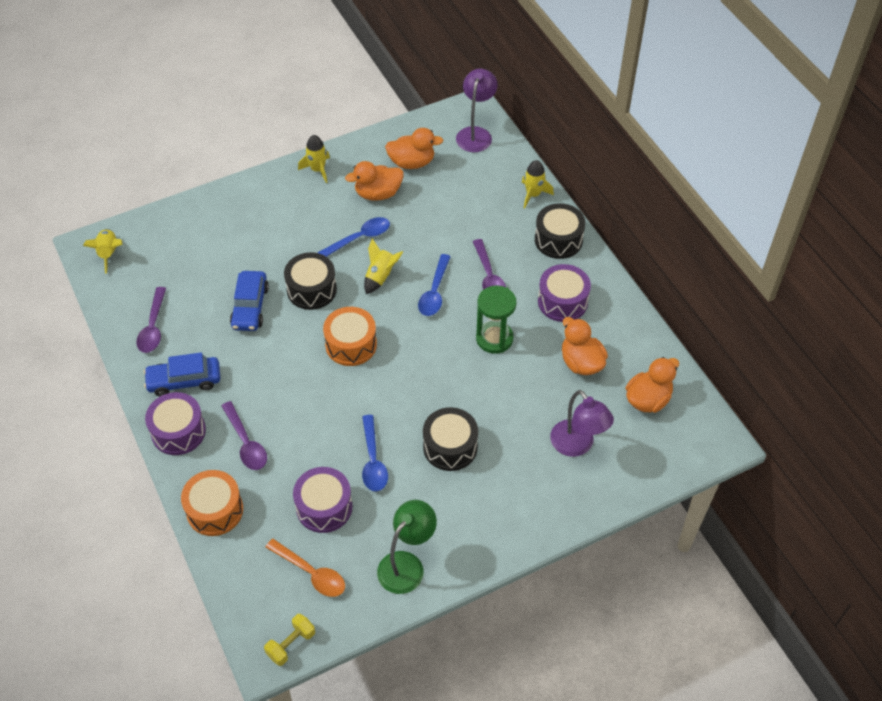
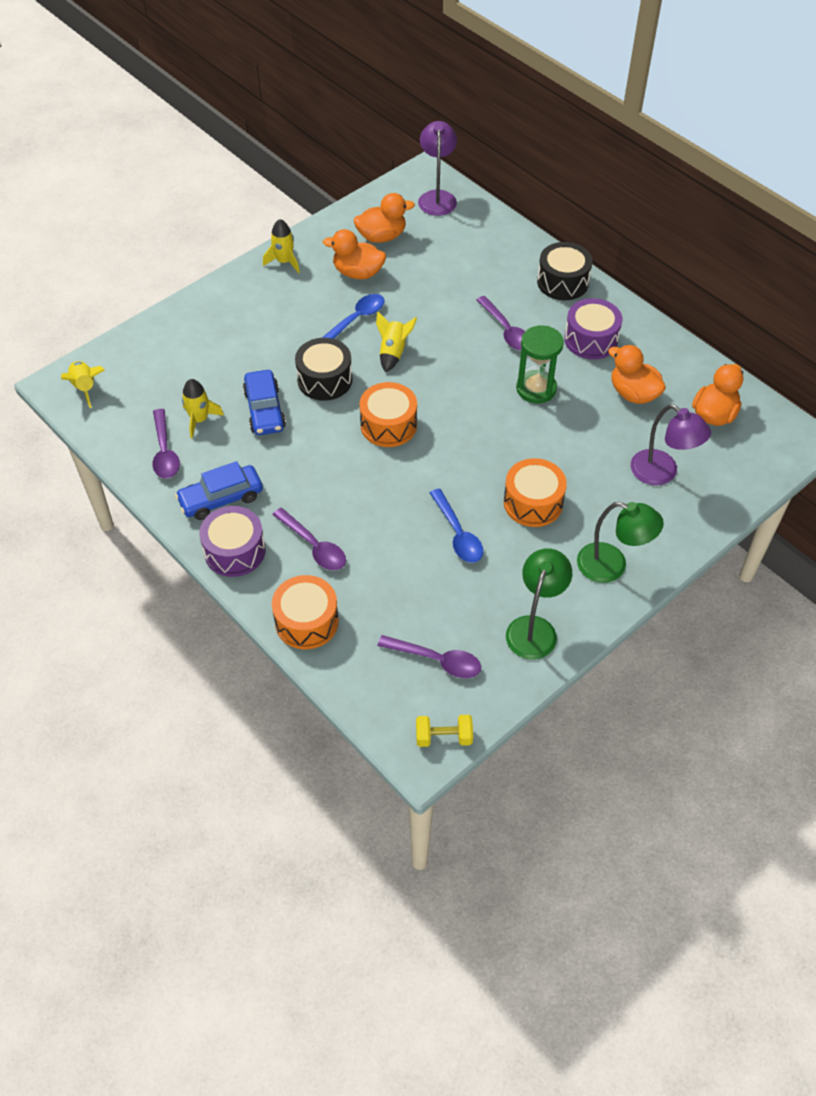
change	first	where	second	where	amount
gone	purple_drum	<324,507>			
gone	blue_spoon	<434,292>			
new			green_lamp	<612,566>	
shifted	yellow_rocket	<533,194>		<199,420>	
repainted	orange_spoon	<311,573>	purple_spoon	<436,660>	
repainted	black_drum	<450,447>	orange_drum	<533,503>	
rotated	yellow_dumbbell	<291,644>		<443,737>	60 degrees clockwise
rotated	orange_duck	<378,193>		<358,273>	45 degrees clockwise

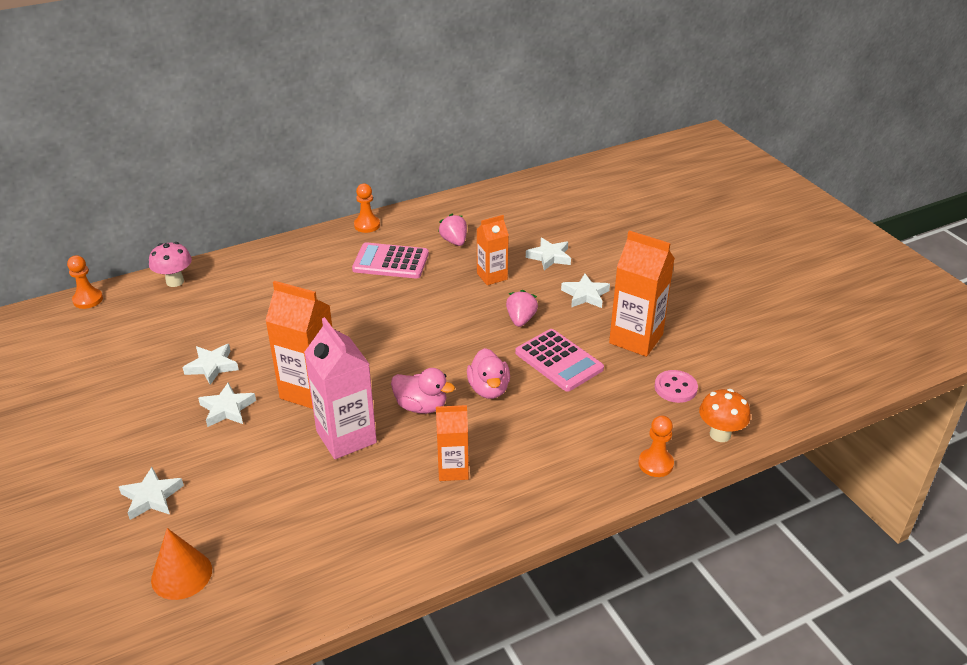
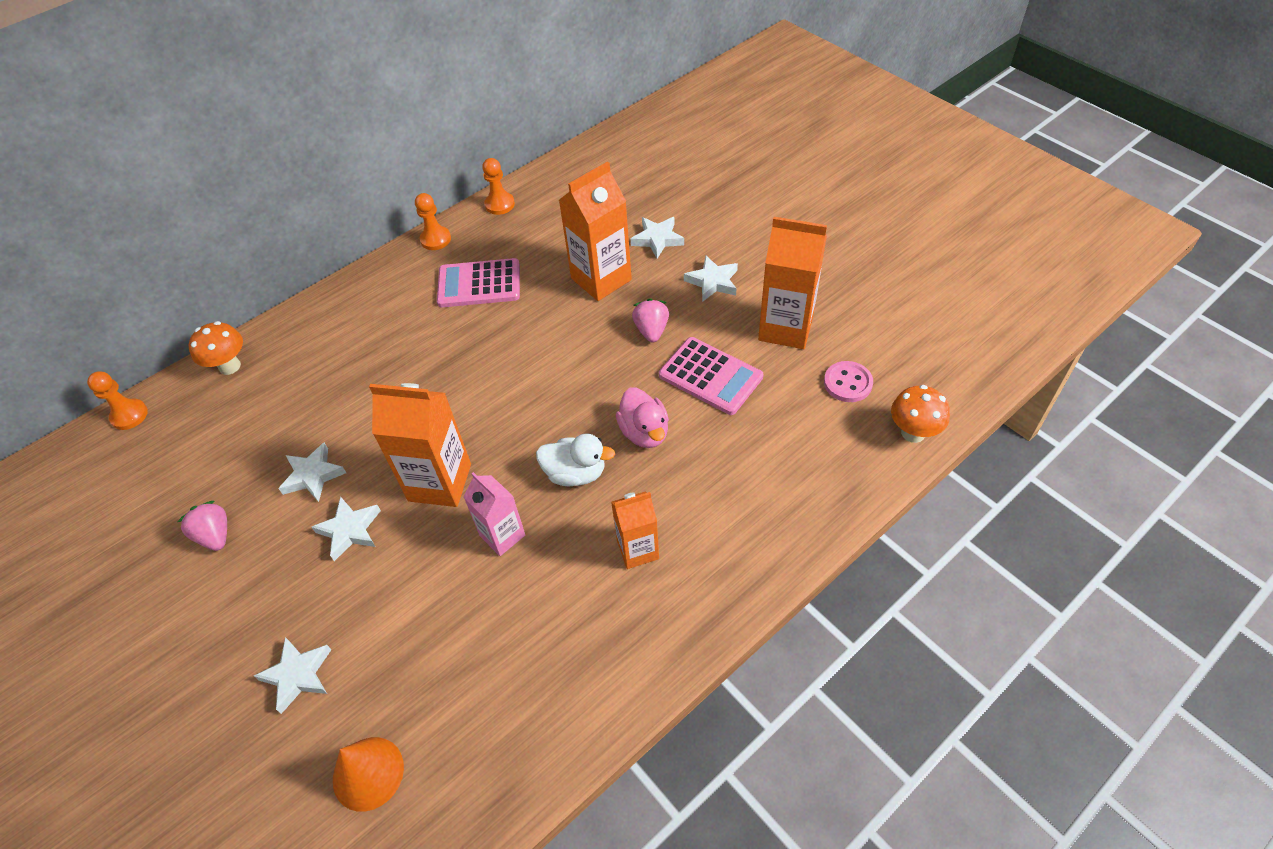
change	first	where	second	where	amount
shifted	pink_strawberry	<454,241>		<215,535>	
shifted	orange_pawn	<655,464>		<500,204>	
repainted	pink_mushroom	<175,281>	orange_mushroom	<230,366>	
repainted	pink_duck	<421,406>	white_duck	<575,473>	
scaled	pink_carton	<346,437>		<502,535>	x0.61
scaled	orange_carton	<492,276>		<601,279>	x1.63

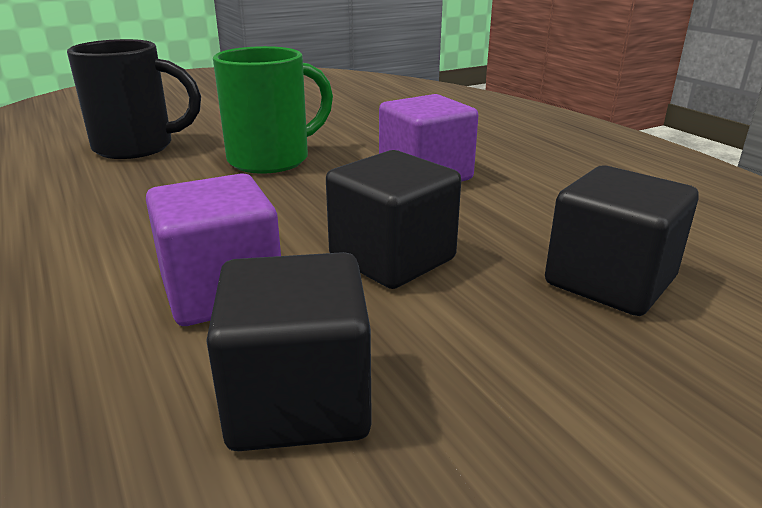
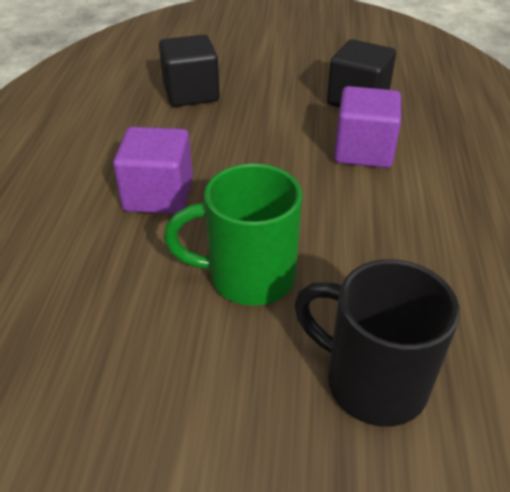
change	first	where	second	where	amount
gone	black_cube	<392,259>			

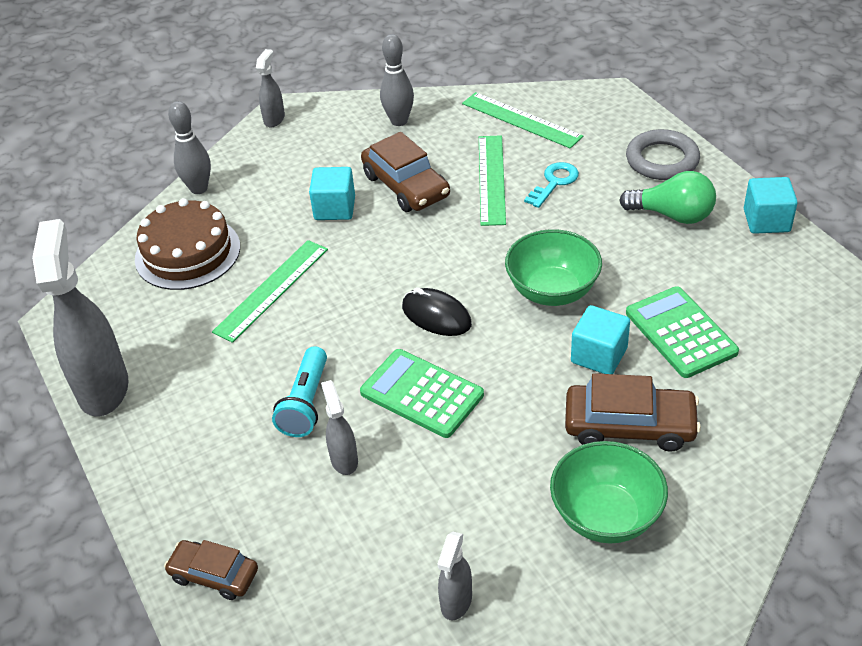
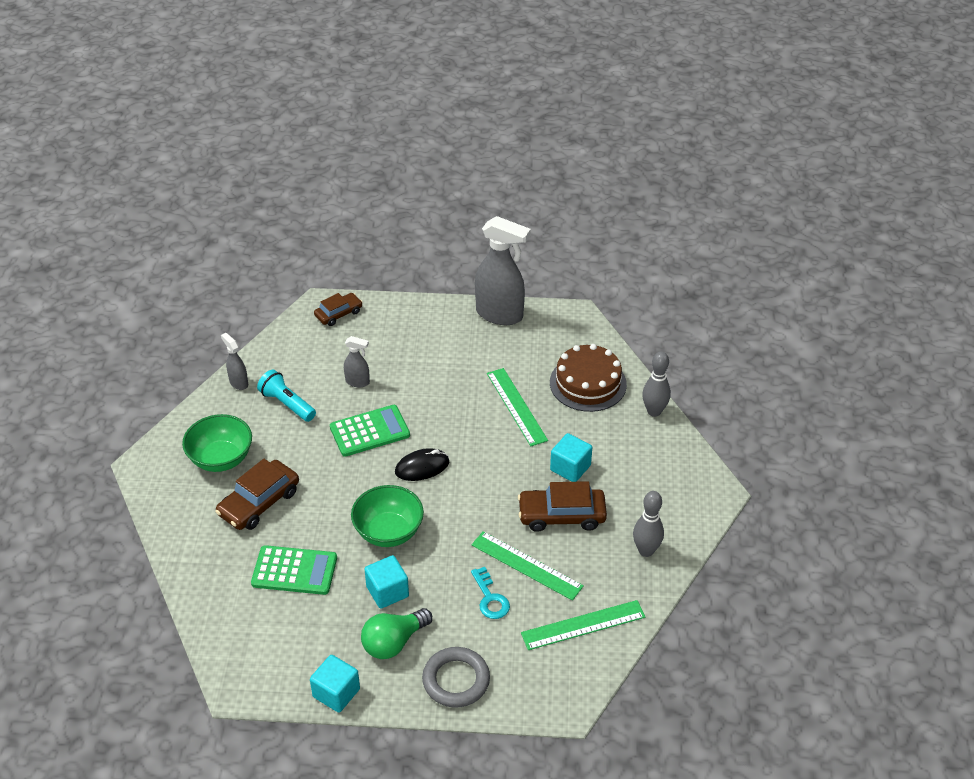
change	first	where	second	where	amount
gone	grey_spray_bottle	<274,119>			
shifted	turquoise_flashlight	<306,403>		<287,404>	
shifted	turquoise_cube	<599,355>		<387,591>	

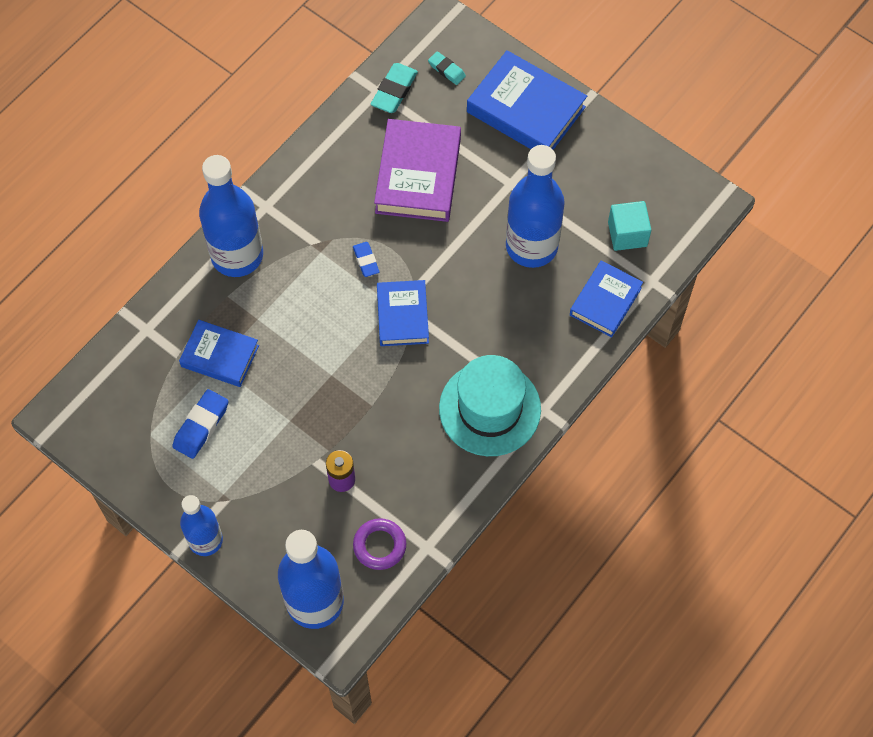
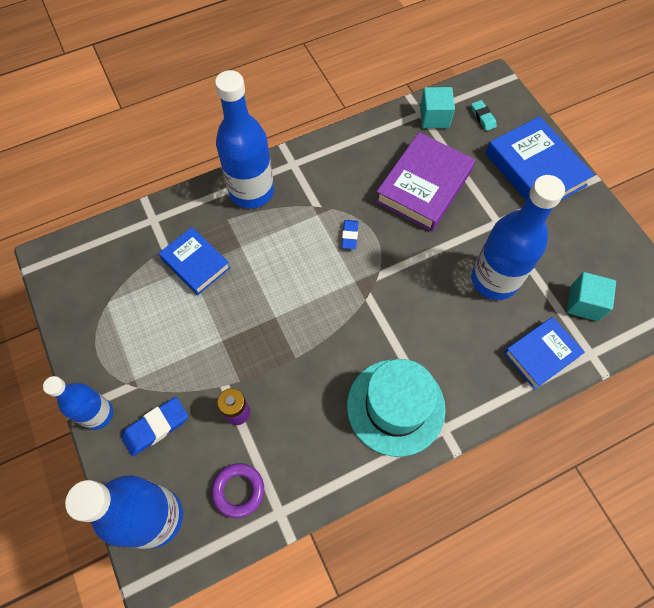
change	first	where	second	where	amount
gone	blue_book	<402,316>			
shifted	blue_eraser	<201,426>		<156,427>	
swapped	turquoise_eraser	<394,91>	turquoise_cube	<434,117>	

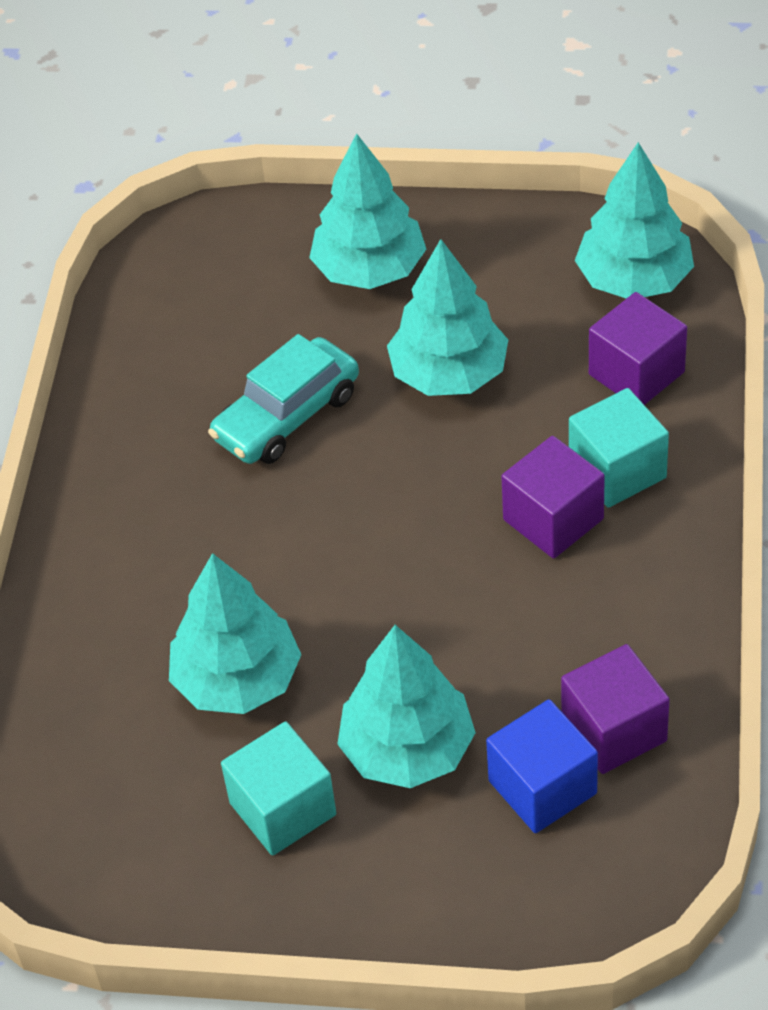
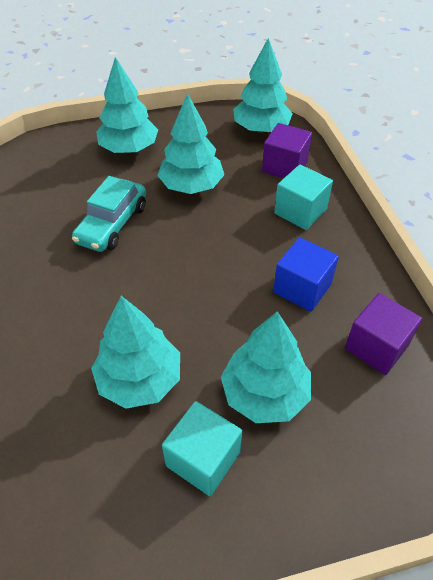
change	first	where	second	where	amount
gone	purple_cube	<553,519>			
shifted	blue_cube	<542,787>		<302,288>	

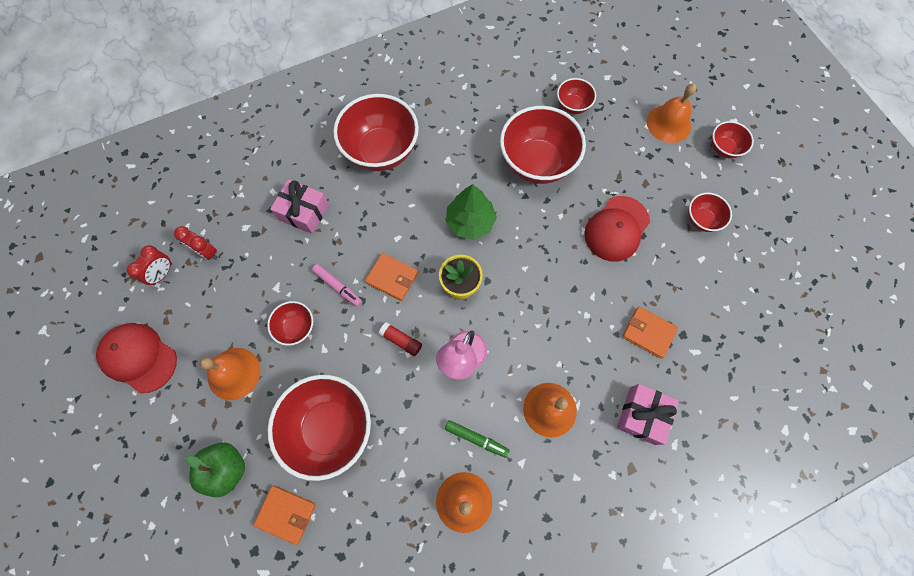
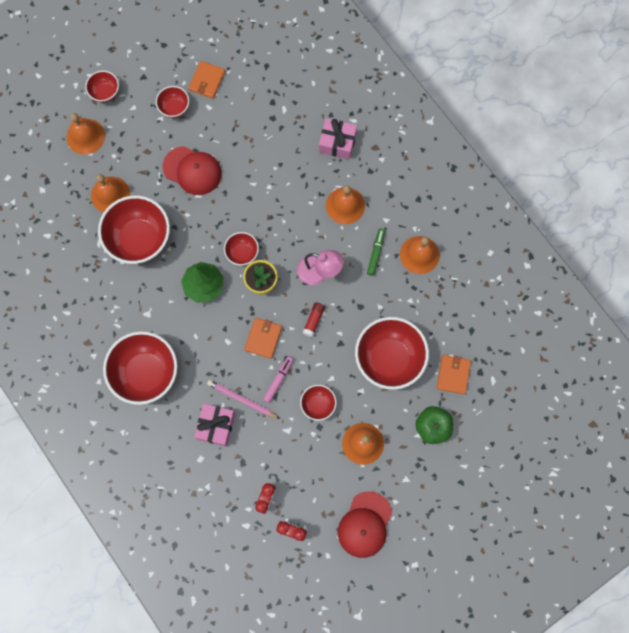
change	first	where	second	where	amount
new			orange_bell	<110,194>	
new			pink_pencil	<242,399>	
shifted	red_bowl	<572,105>		<242,253>	
shifted	orange_wallet	<648,333>		<207,81>	

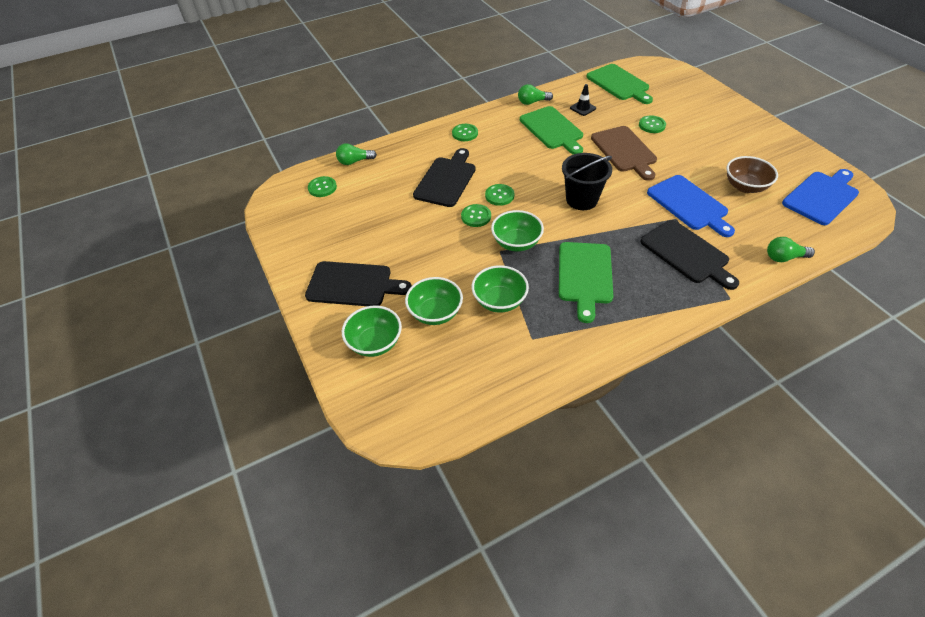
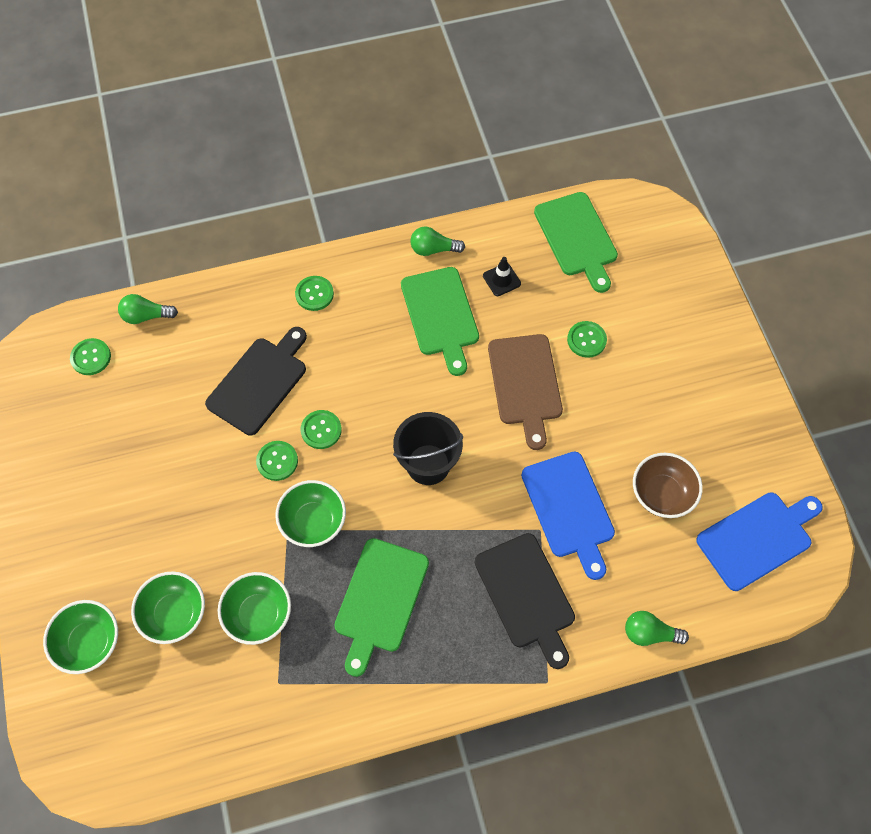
change	first	where	second	where	amount
gone	black_cutting_board	<353,284>			

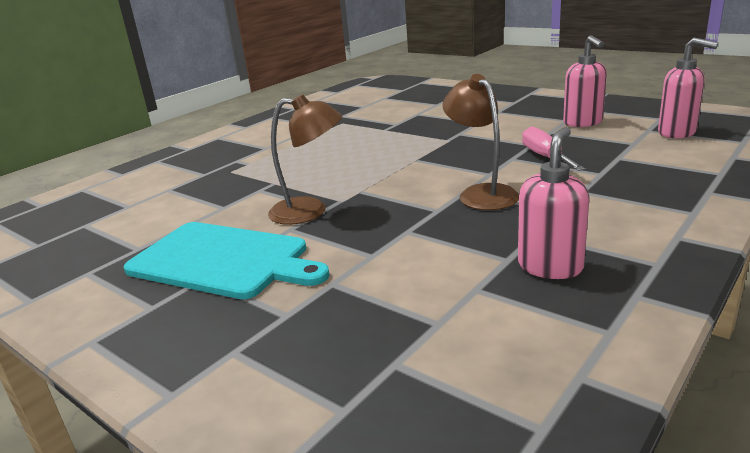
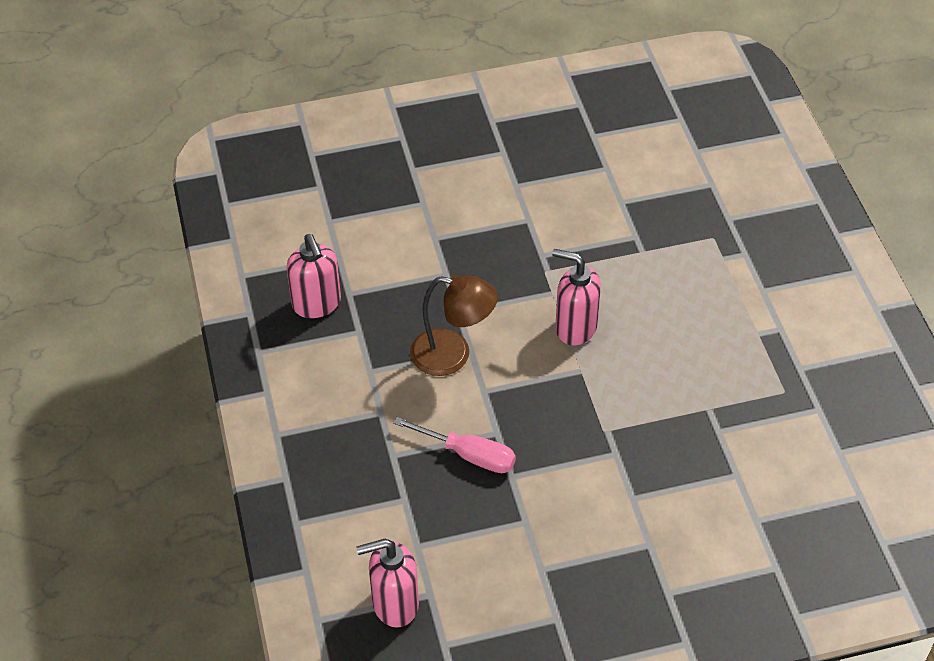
change	first	where	second	where	amount
gone	turquoise_cutting_board	<223,260>			
gone	brown_lamp	<310,211>			
shifted	pink_soap_dispenser	<583,123>		<575,327>	

